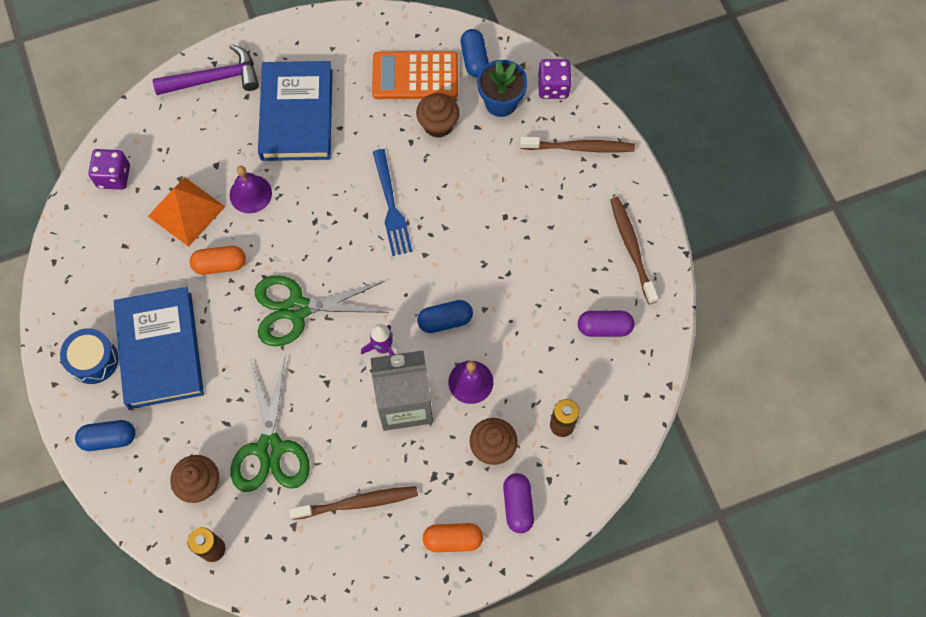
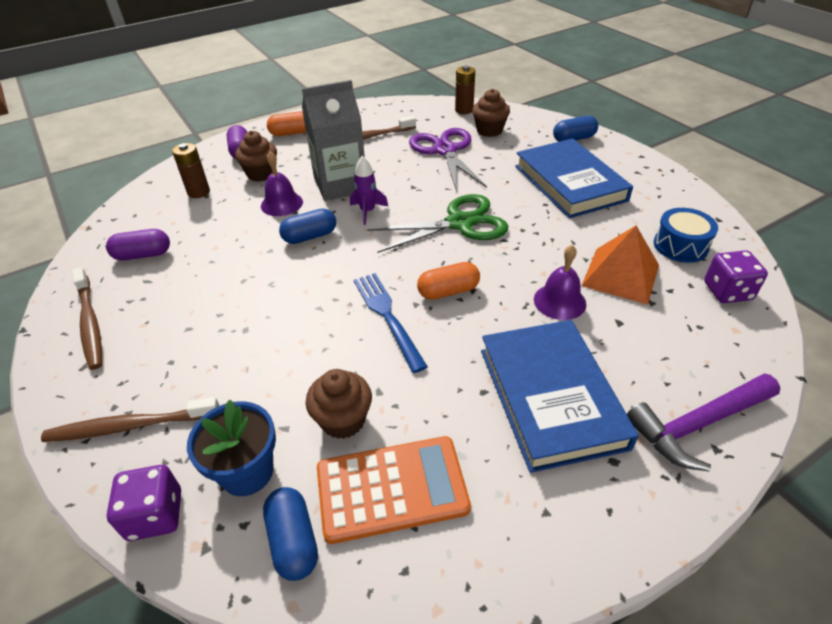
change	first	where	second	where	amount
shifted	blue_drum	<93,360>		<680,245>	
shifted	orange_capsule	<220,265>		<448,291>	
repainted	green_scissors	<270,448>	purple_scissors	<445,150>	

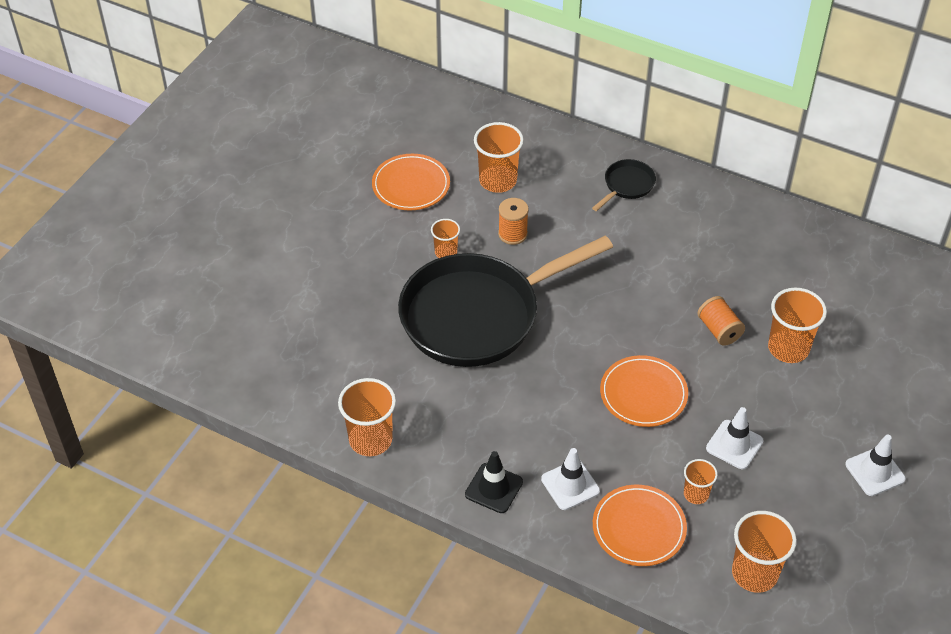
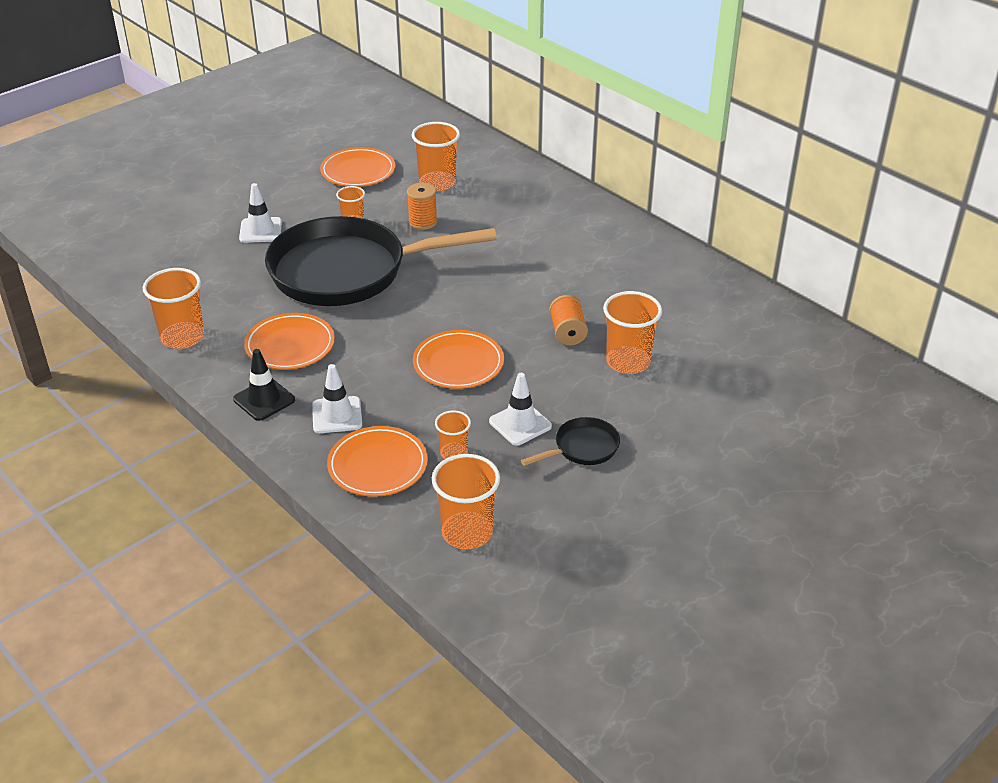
change	first	where	second	where	amount
new			orange_plate	<290,345>	
shifted	black_pan	<627,185>		<582,448>	
shifted	white_traffic_cone	<875,472>		<260,230>	

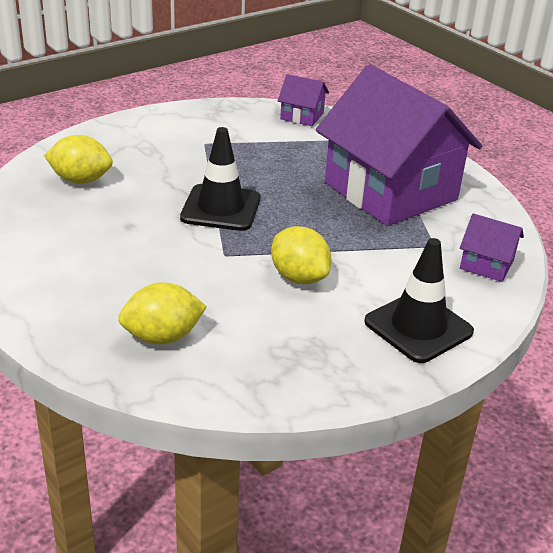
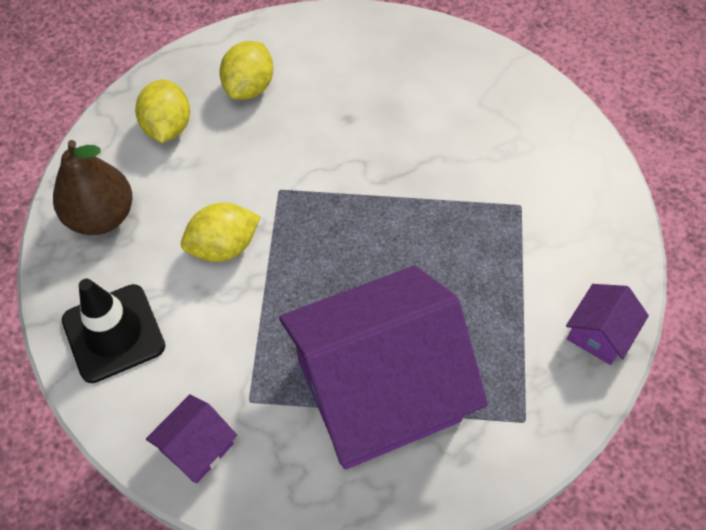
change	first	where	second	where	amount
gone	black_traffic_cone	<221,208>			
new			brown_pear	<101,216>	
shifted	yellow_lemon	<81,180>		<249,87>	

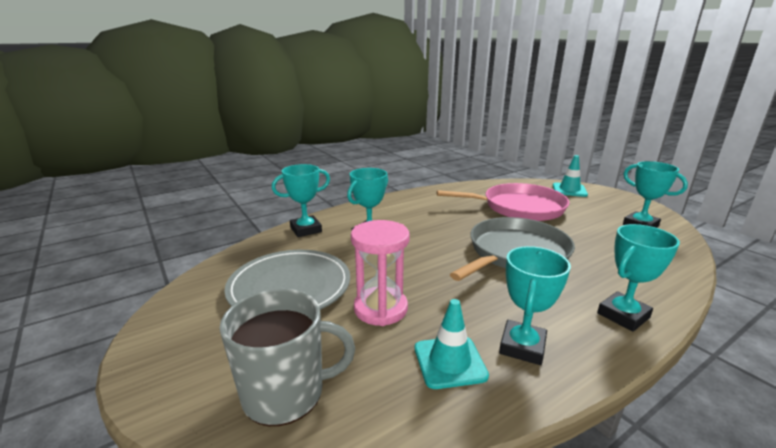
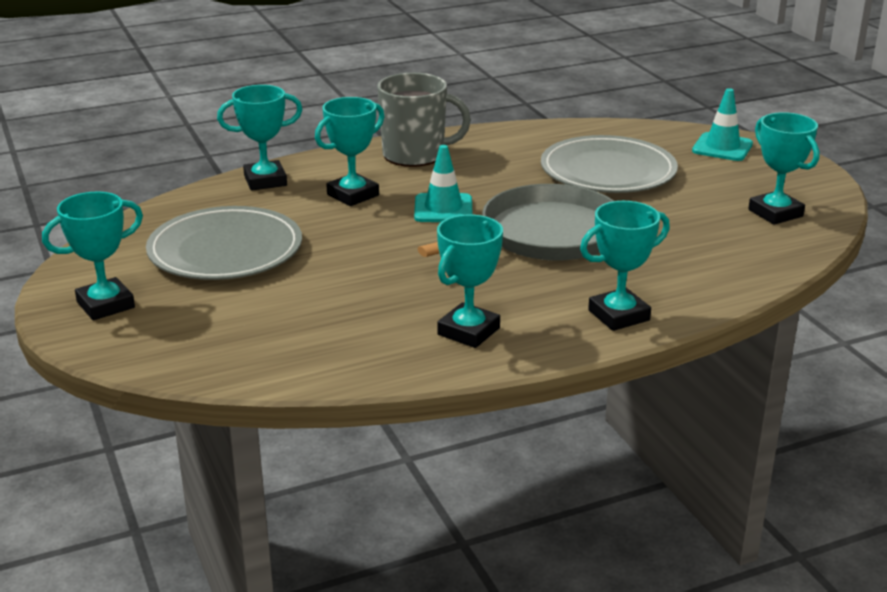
change	first	where	second	where	amount
gone	pink_hourglass	<380,309>			
new			turquoise_trophy	<105,305>	
shifted	grey_mug	<286,393>		<415,155>	
shifted	turquoise_traffic_cone	<449,362>		<443,209>	
swapped	pink_pan	<519,207>	grey_plate	<608,171>	

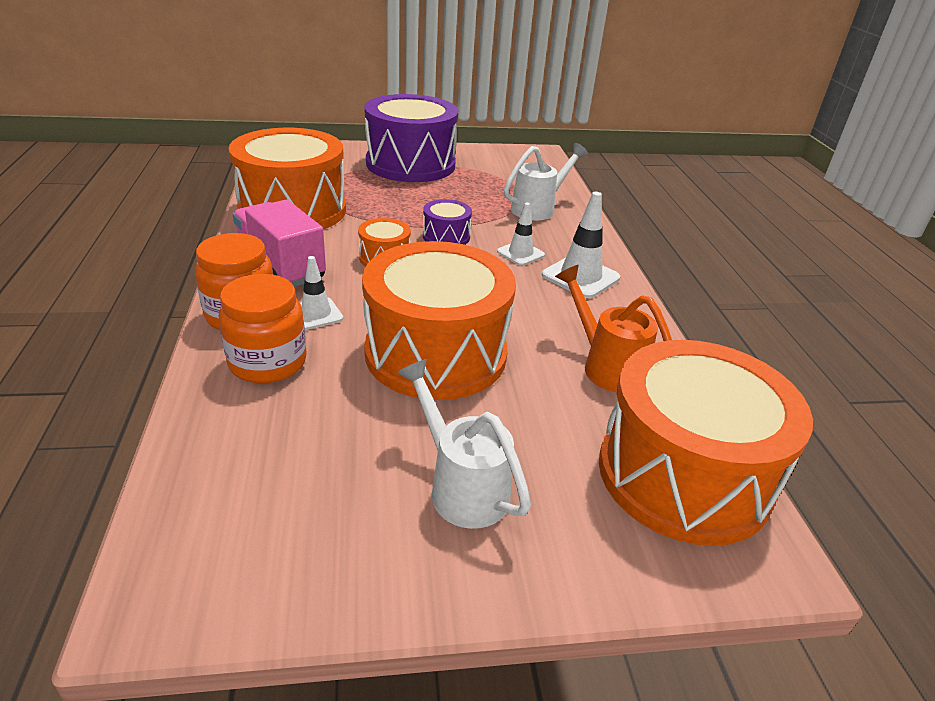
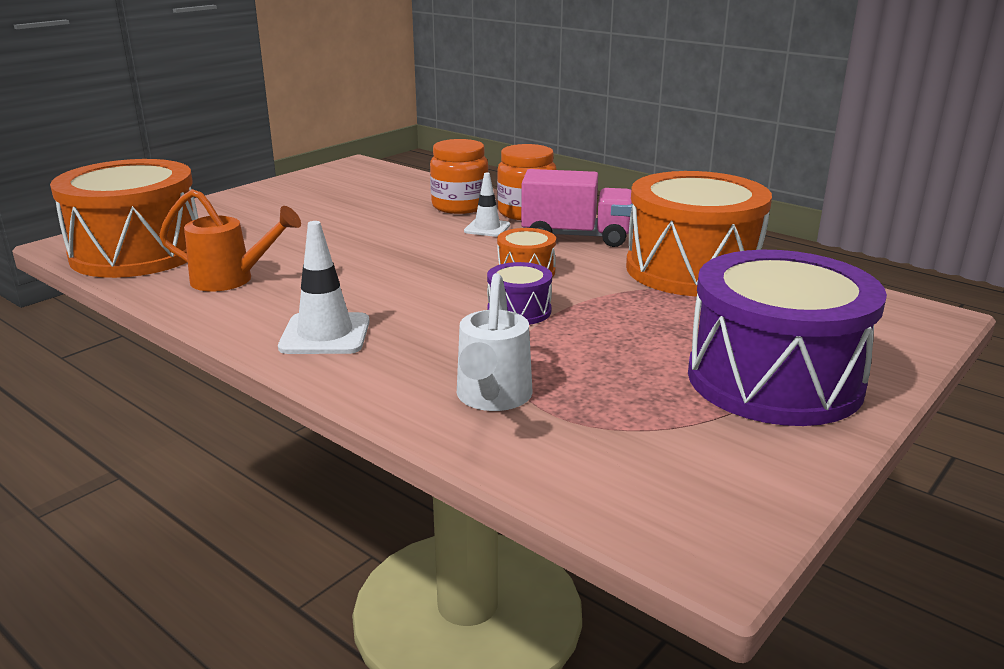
change	first	where	second	where	amount
gone	orange_drum	<436,353>			
gone	white_watering_can	<461,485>			
gone	white_traffic_cone	<520,253>			

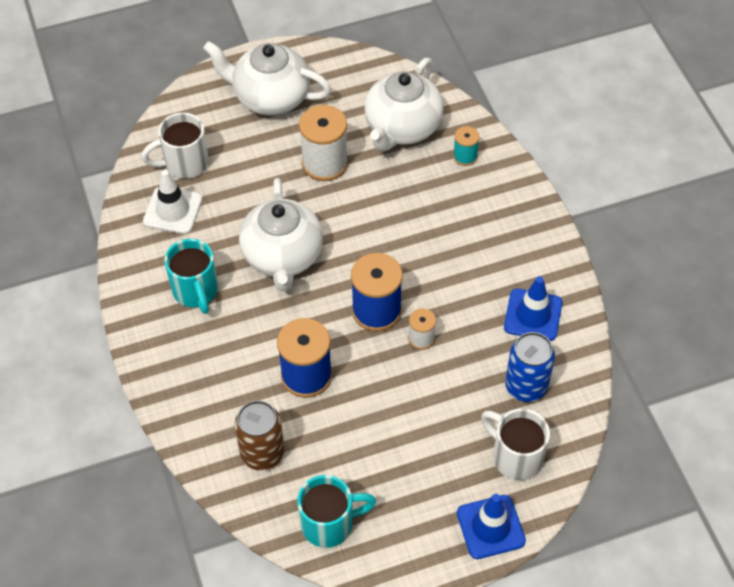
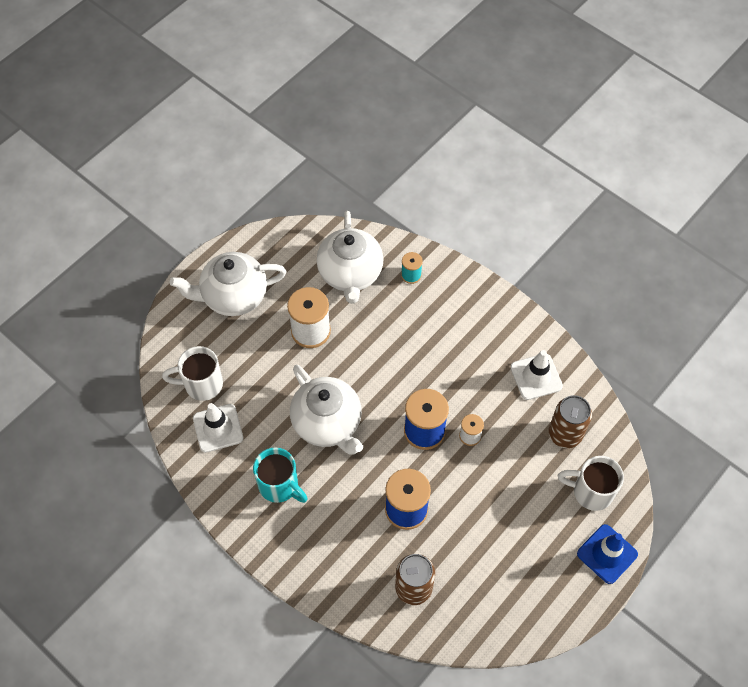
change	first	where	second	where	amount
gone	turquoise_mug	<329,524>			
repainted	blue_traffic_cone	<533,315>	white_traffic_cone	<536,377>	
repainted	blue_can	<526,386>	brown_can	<565,434>	
rotated	white_mug	<184,164>		<202,384>	45 degrees clockwise

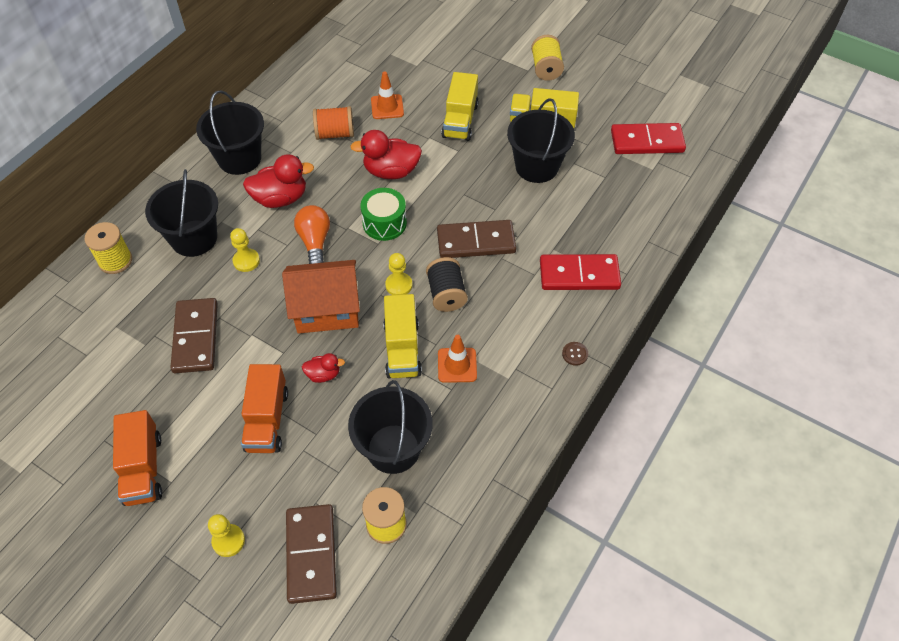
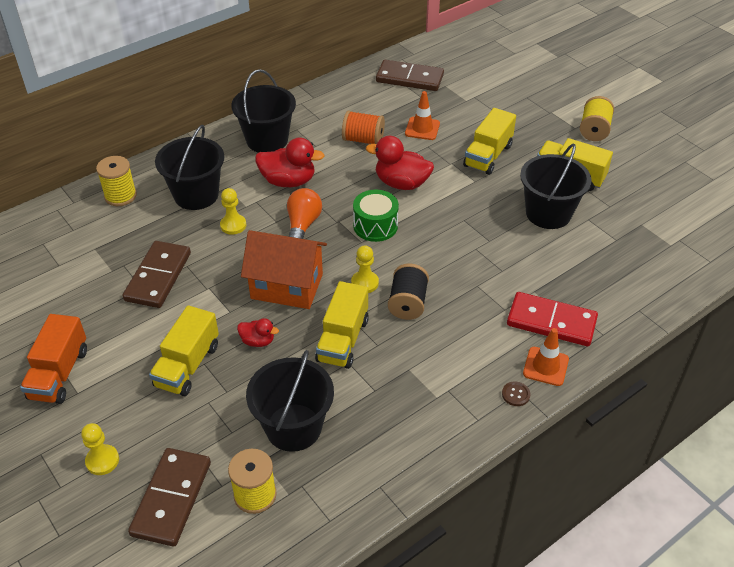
change	first	where	second	where	amount
gone	red_domino	<647,141>			
shifted	brown_domino	<476,242>		<409,78>	
shifted	orange_traffic_cone	<457,365>		<545,366>	
repainted	orange_truck	<267,420>	yellow_truck	<187,365>	

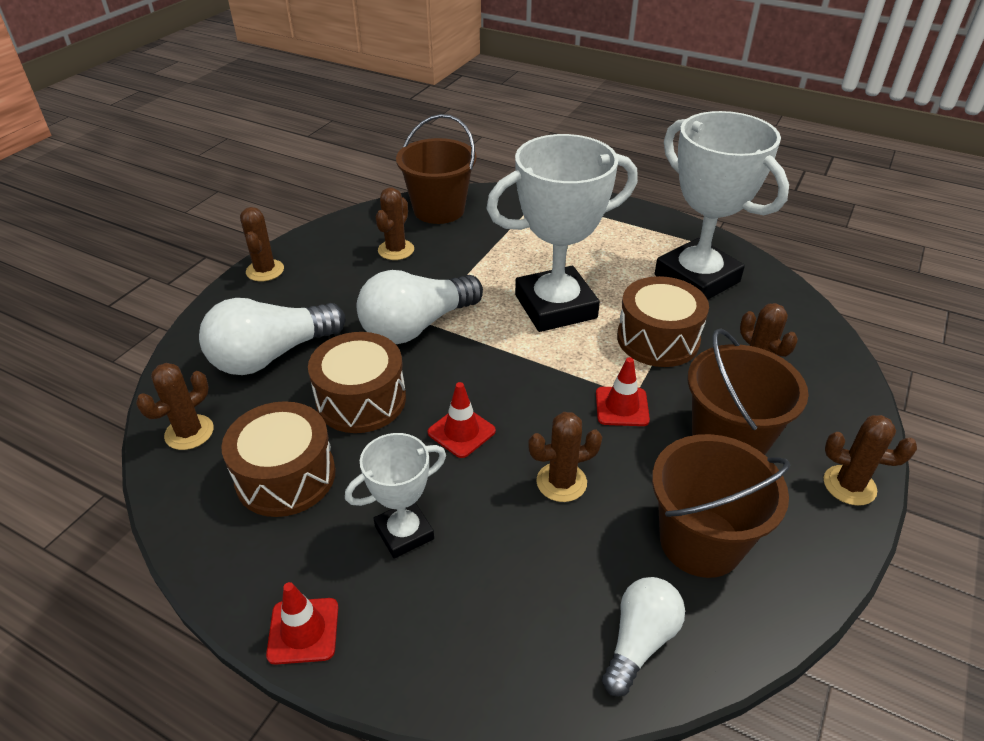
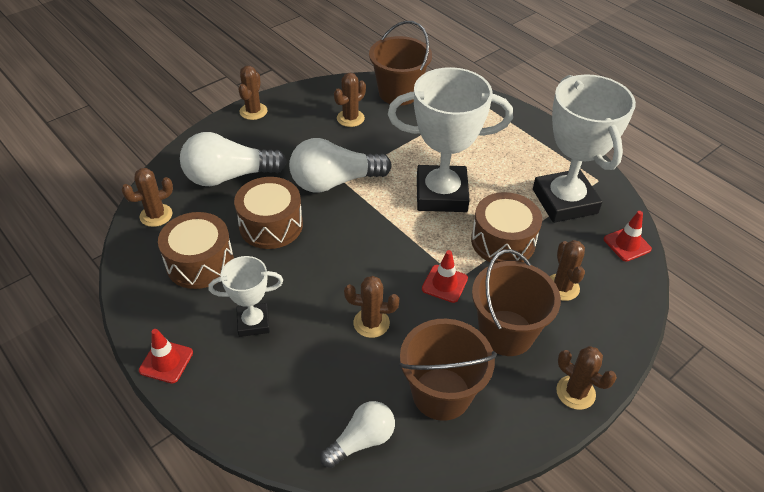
change	first	where	second	where	amount
shifted	red_traffic_cone	<461,432>		<627,244>	

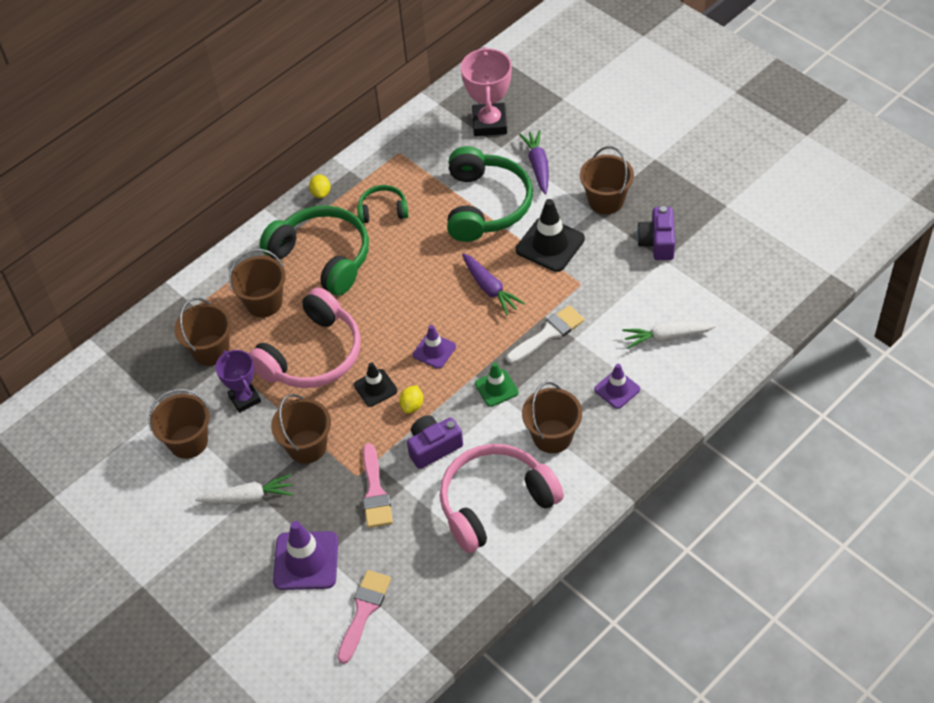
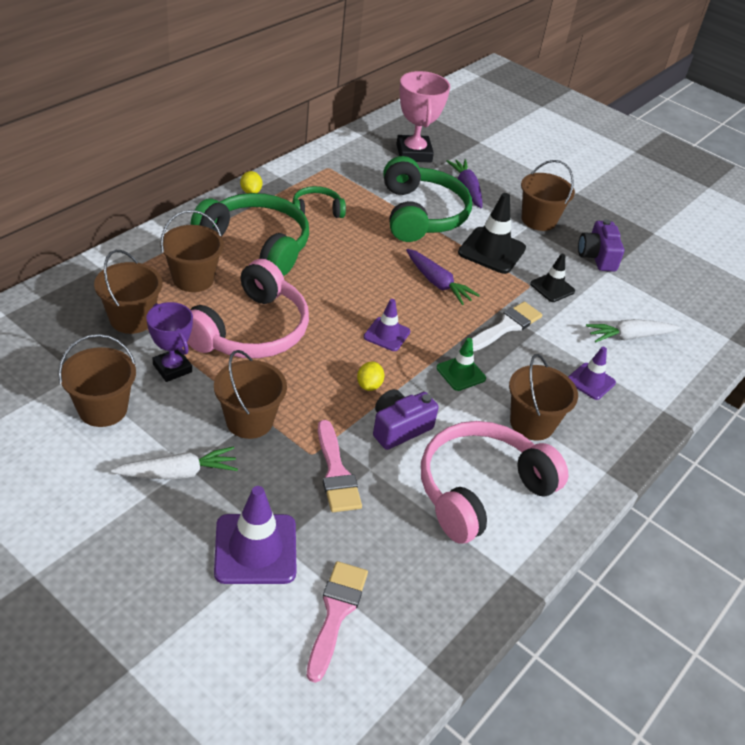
change	first	where	second	where	amount
shifted	black_traffic_cone	<375,388>		<552,288>	

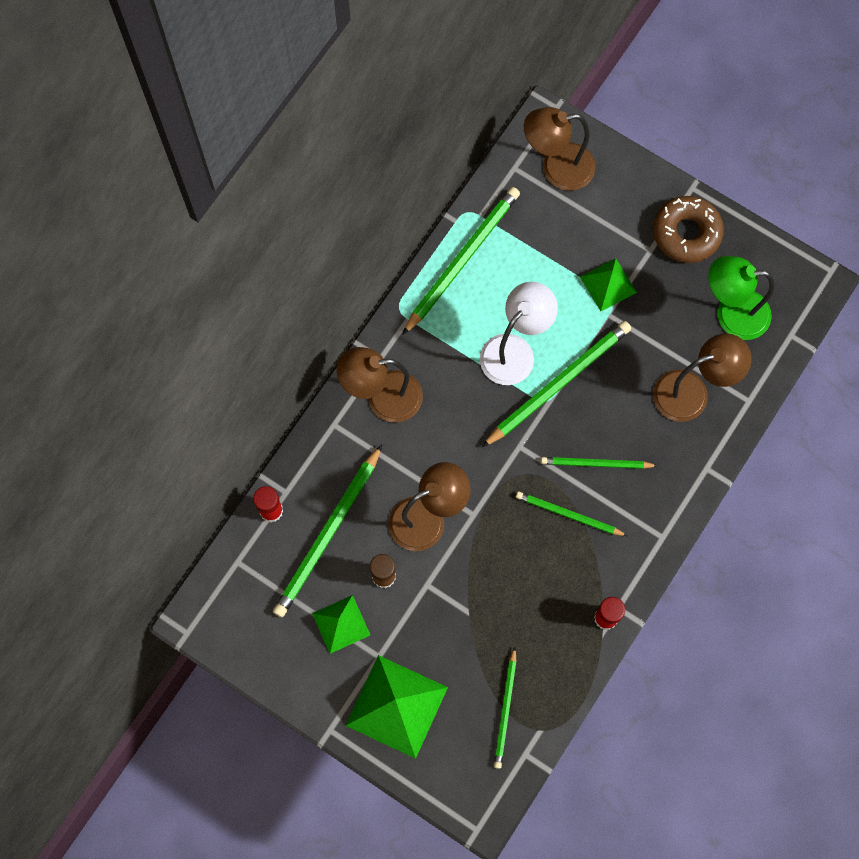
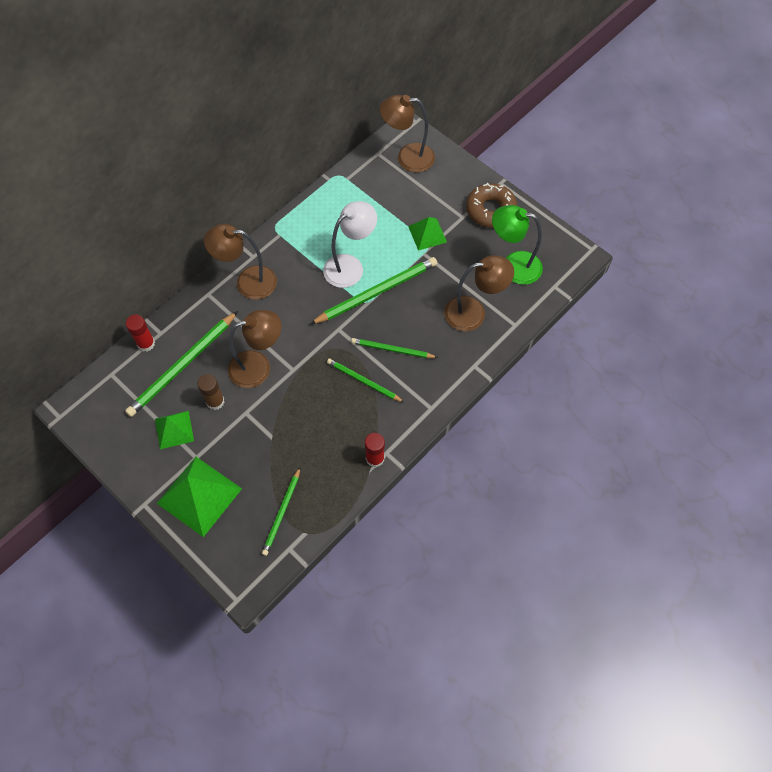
change	first	where	second	where	amount
gone	green_pencil	<462,259>			

